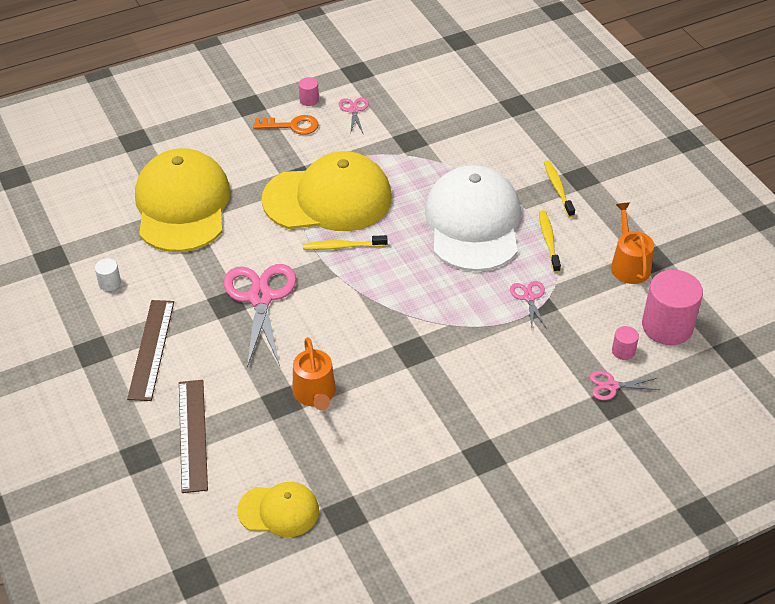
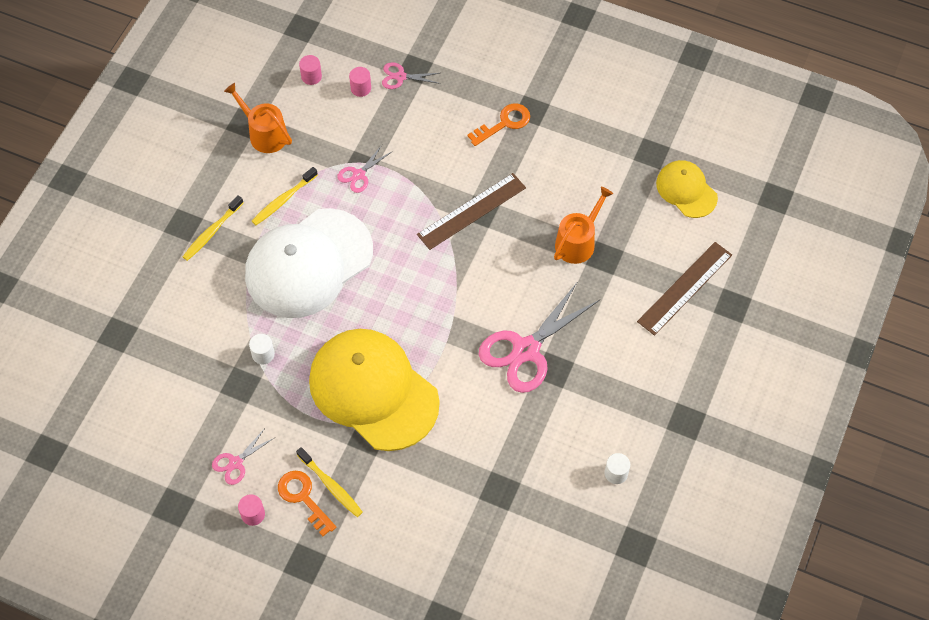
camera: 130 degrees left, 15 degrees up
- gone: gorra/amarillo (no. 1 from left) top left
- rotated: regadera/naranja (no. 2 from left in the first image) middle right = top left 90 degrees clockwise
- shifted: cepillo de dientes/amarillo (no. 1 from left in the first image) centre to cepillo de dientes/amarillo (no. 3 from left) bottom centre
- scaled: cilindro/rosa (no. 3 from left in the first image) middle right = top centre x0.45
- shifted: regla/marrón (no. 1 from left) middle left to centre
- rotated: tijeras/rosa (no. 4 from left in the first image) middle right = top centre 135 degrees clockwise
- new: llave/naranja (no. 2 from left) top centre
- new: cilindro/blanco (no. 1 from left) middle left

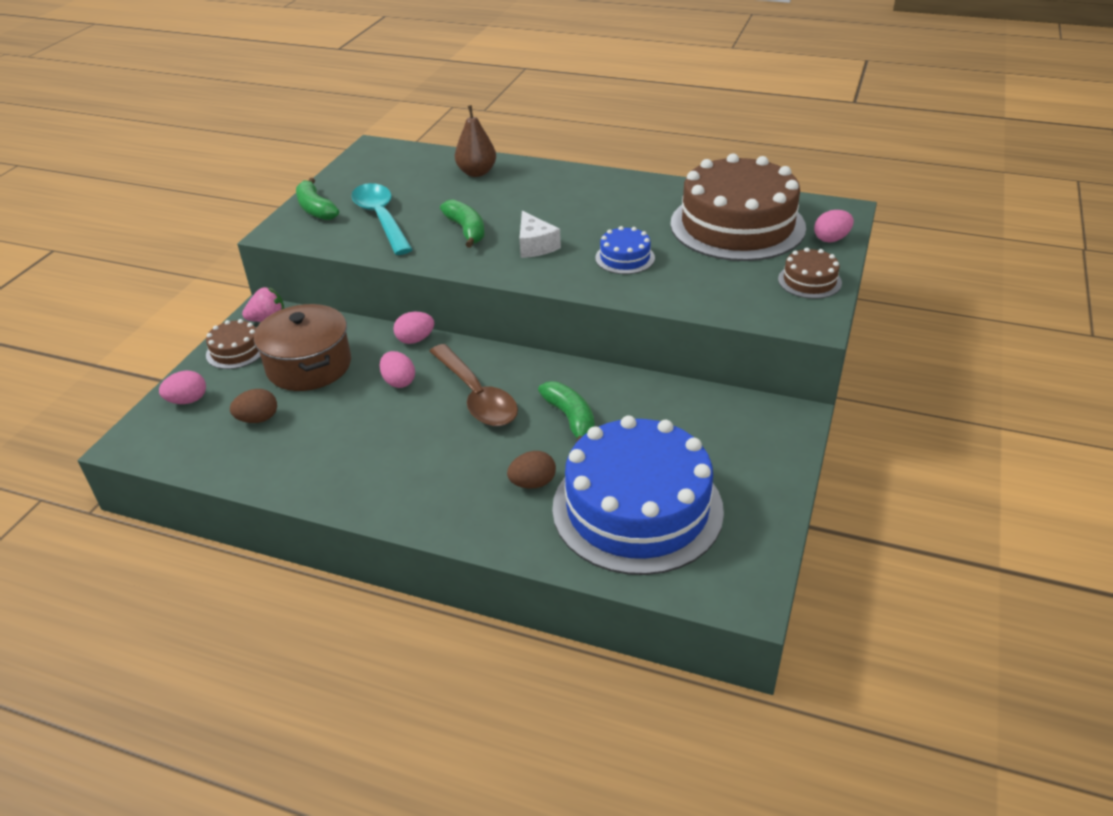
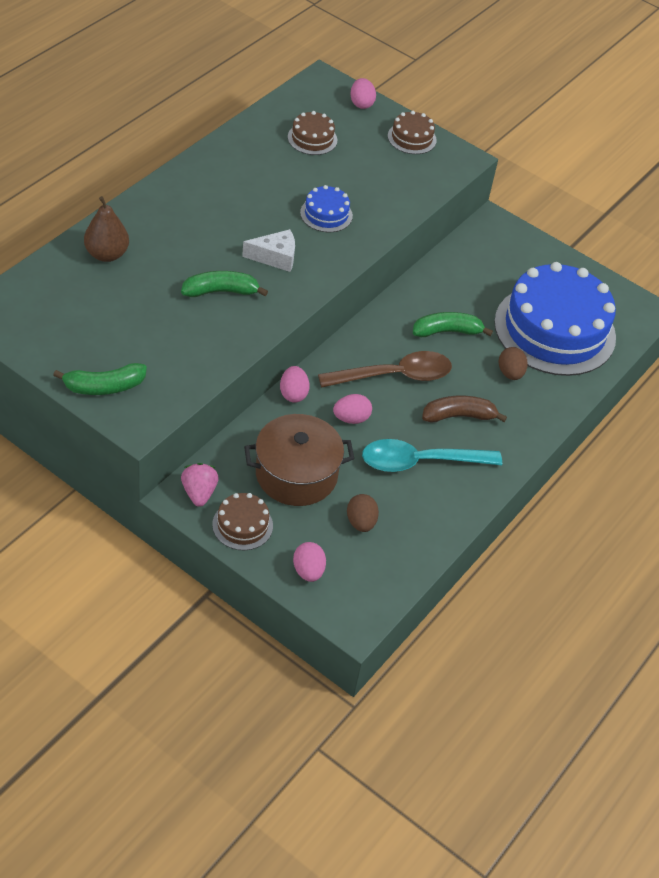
camera: 80 degrees left, 10 degrees up
- scaled: tarta/marrón (no. 2 from left) top centre = top centre x0.43
- shifted: cuchara/turquesa top centre to centre
- new: plátano/marrón middle right

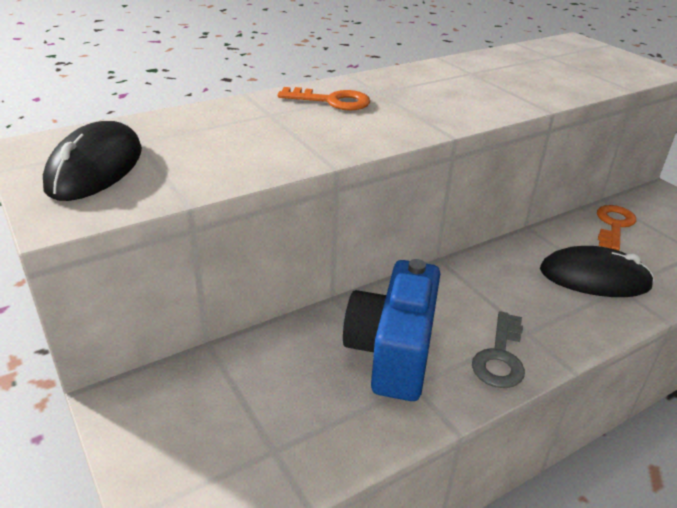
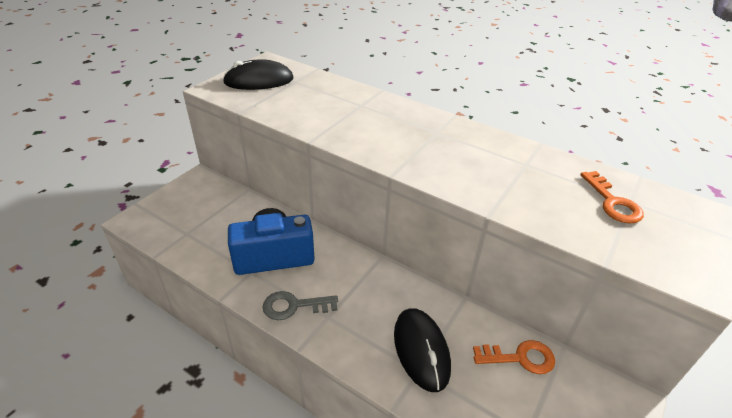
camera: 65 degrees right, 5 degrees up
- shifted: llave/naranja (no. 1 from left in the first image) top centre to llave/naranja (no. 2 from left) middle right

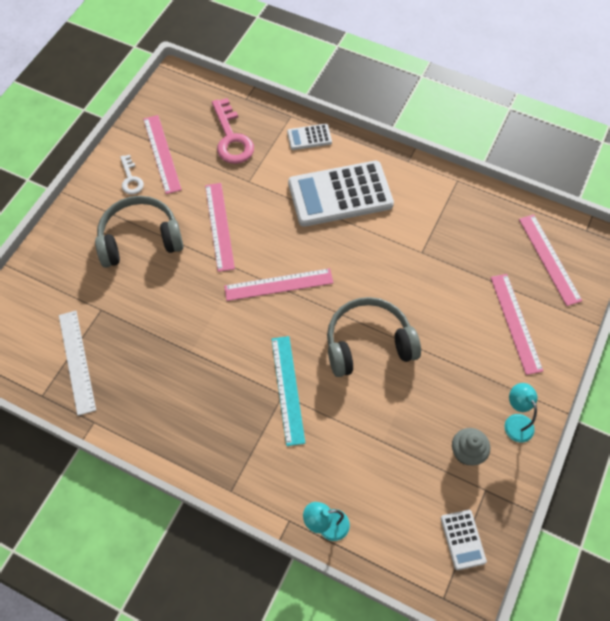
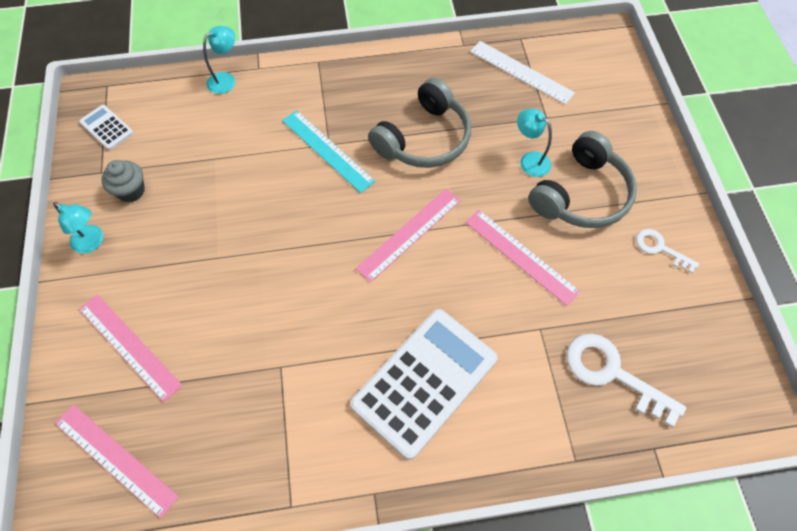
camera: 145 degrees right, 0 degrees up
- repainted: llave/rosa top centre to llave/blanco (no. 1 from left) bottom right
- gone: regla/rosa (no. 1 from left) top left
- gone: calculadora/blanco (no. 1 from left) top centre
- shifted: auriculares/gris (no. 2 from left in the first image) centre to auriculares/gris (no. 1 from left) top centre
- new: lámpara/turquesa (no. 3 from left) top right

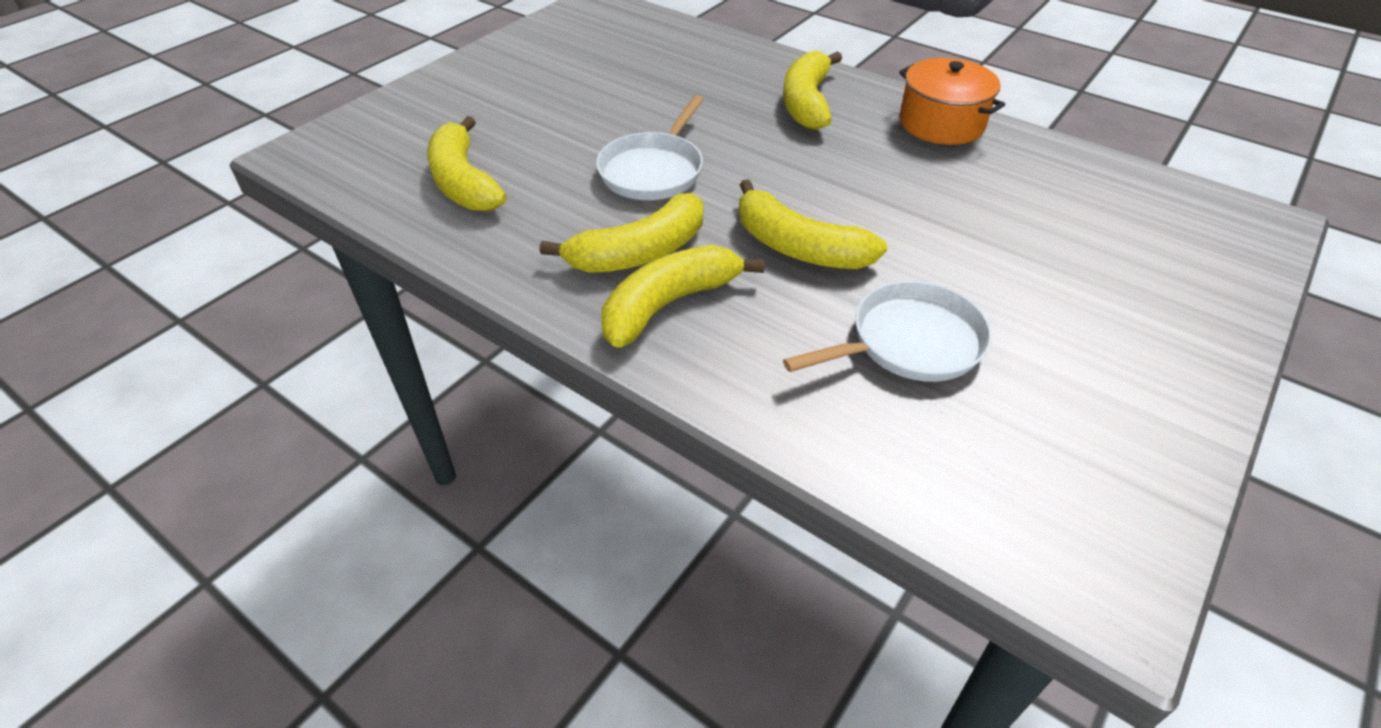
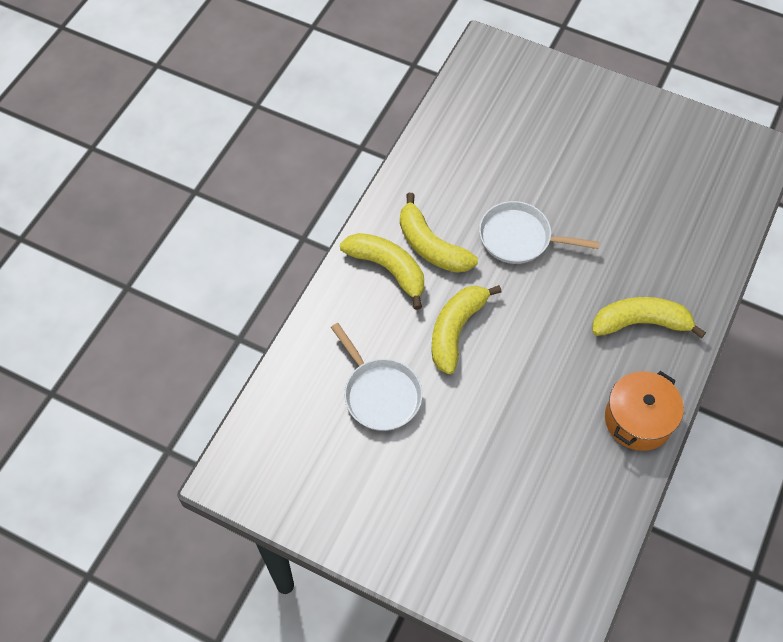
camera: 80 degrees right, 15 degrees up
- gone: plátano/amarillo (no. 1 from left) top centre

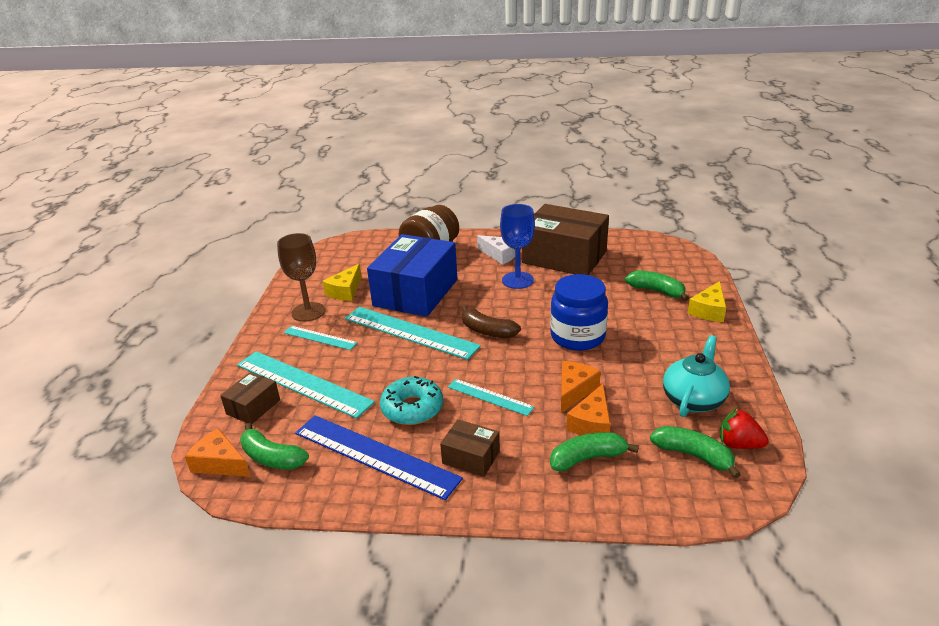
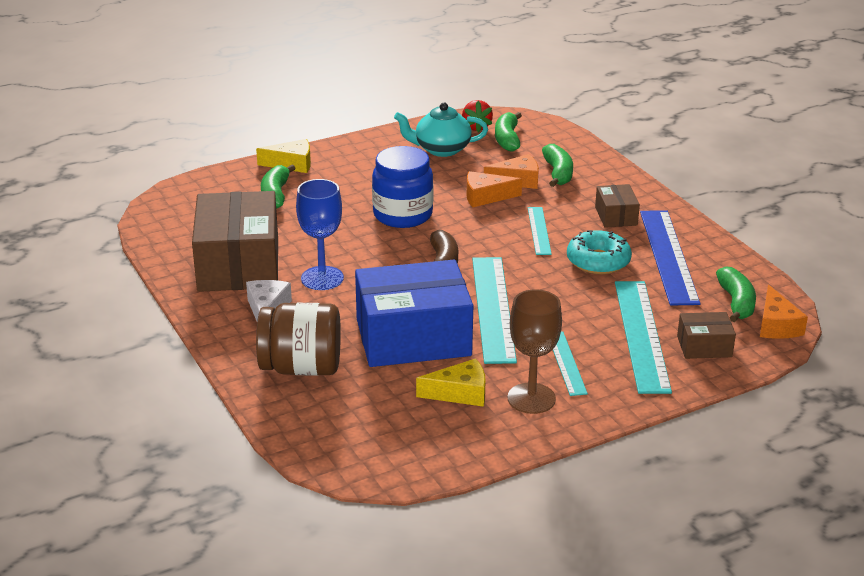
camera: 125 degrees left, 0 degrees up
- rotated: plátano/verde (no. 2 from left in the first image) bottom centre = top centre 135 degrees counterclockwise

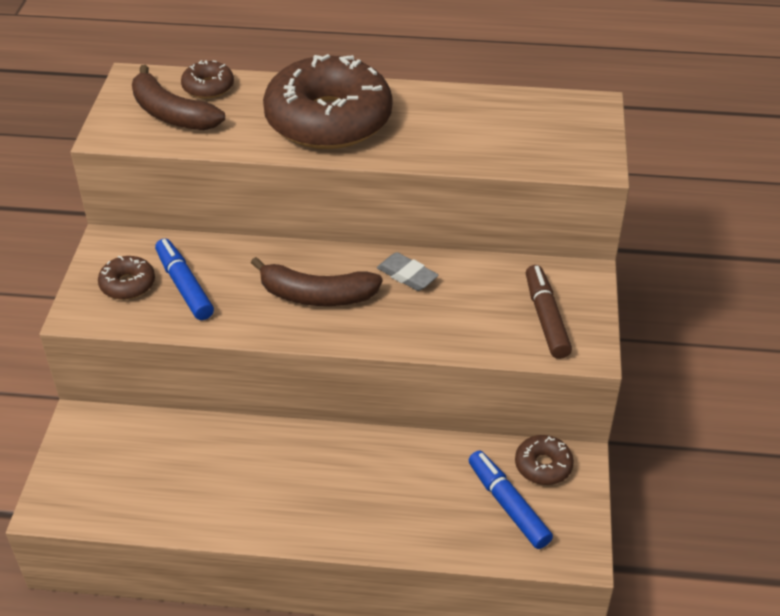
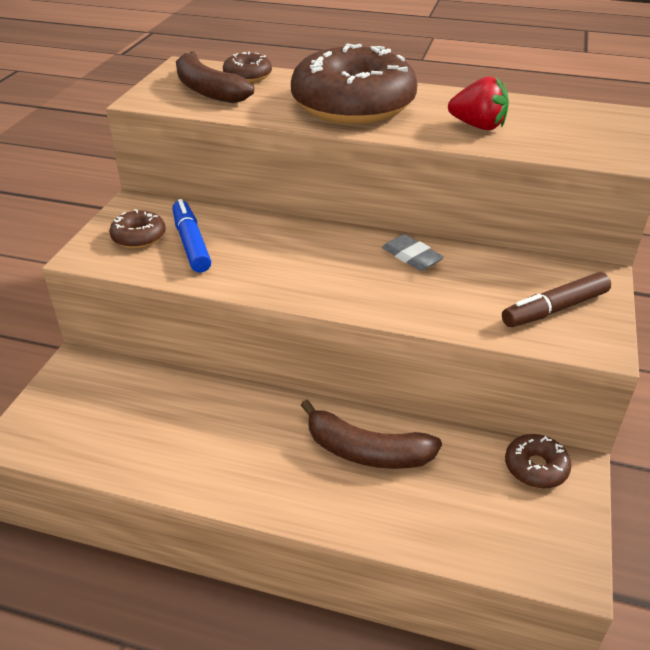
camera: 10 degrees right, 5 degrees down
- shifted: plátano/marrón (no. 2 from left) centre to bottom centre
- rotated: rotulador/marrón middle right = middle right 120 degrees counterclockwise
- gone: rotulador/azul (no. 2 from left) bottom centre
- new: fresa/rojo top right

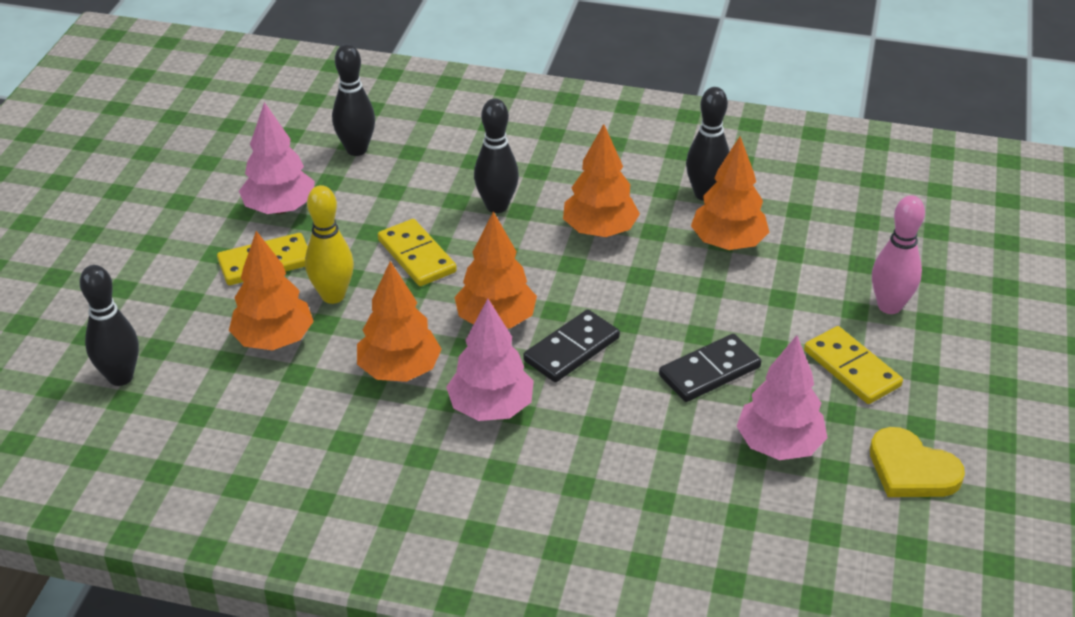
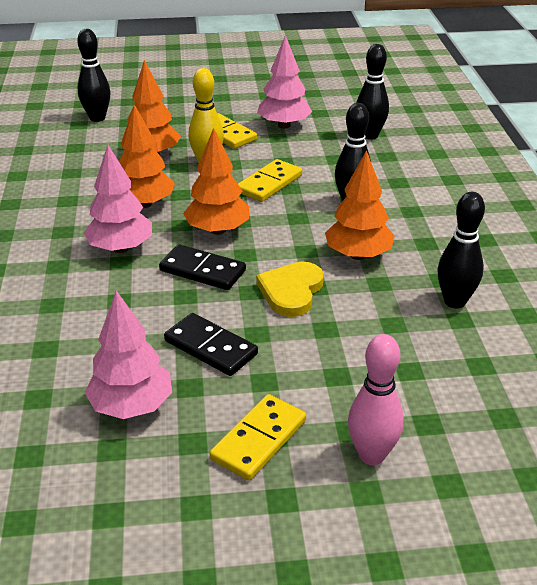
camera: 70 degrees right, 5 degrees down
- gone: árbol/naranja (no. 5 from left) top right
- shifted: corazón/amarillo bottom right to centre

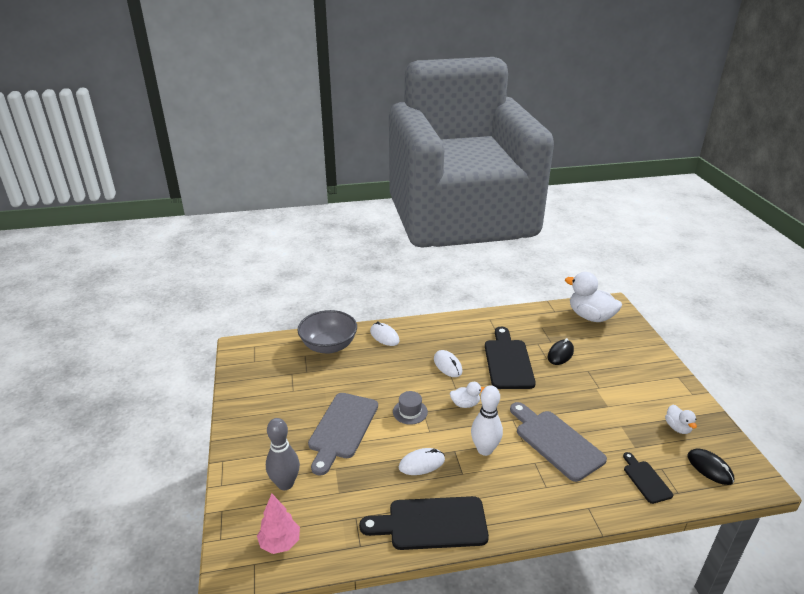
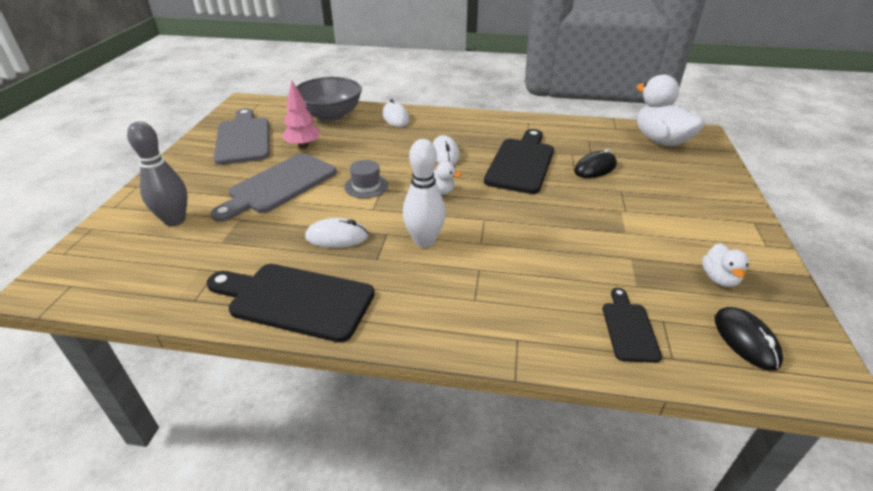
camera: 20 degrees right, 5 degrees up
- shifted: tabla de cortar/gris (no. 2 from left in the first image) bottom right to tabla de cortar/gris (no. 1 from left) top left
- shifted: árbol/rosa bottom centre to top centre

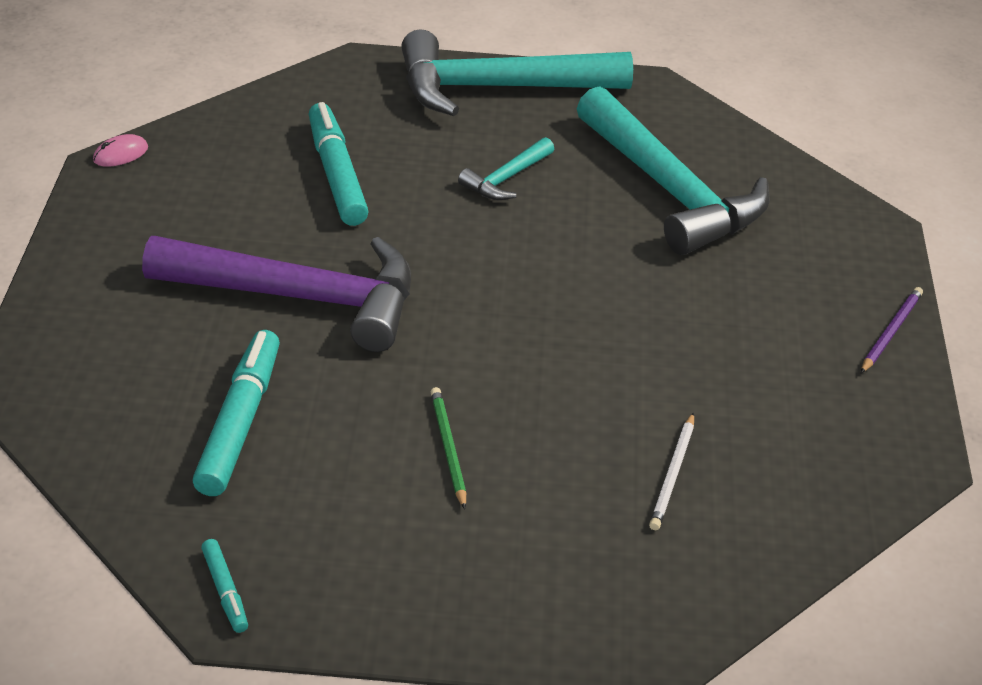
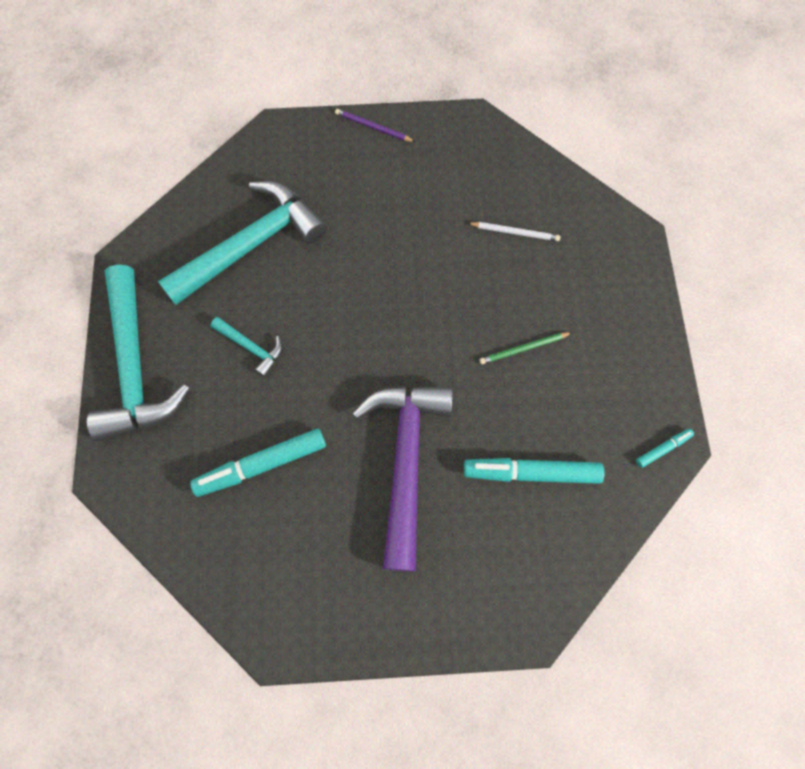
camera: 95 degrees left, 30 degrees up
- gone: ratón/rosa top left

